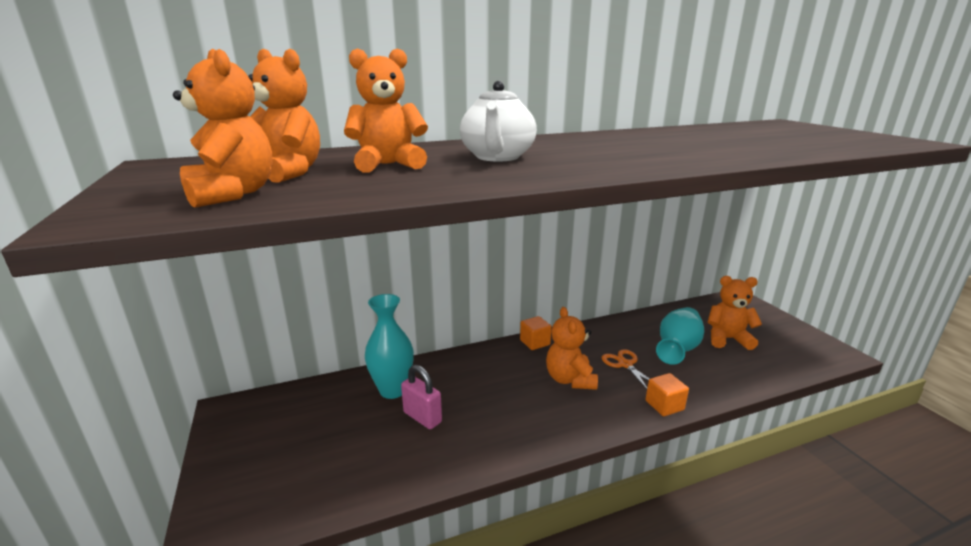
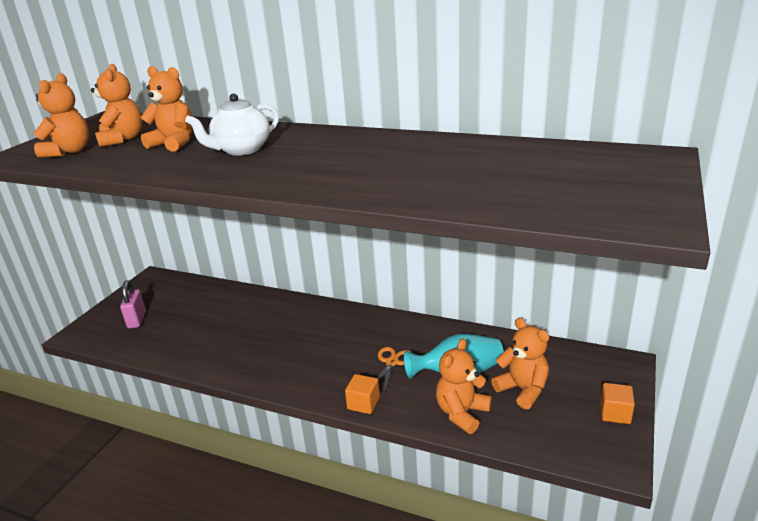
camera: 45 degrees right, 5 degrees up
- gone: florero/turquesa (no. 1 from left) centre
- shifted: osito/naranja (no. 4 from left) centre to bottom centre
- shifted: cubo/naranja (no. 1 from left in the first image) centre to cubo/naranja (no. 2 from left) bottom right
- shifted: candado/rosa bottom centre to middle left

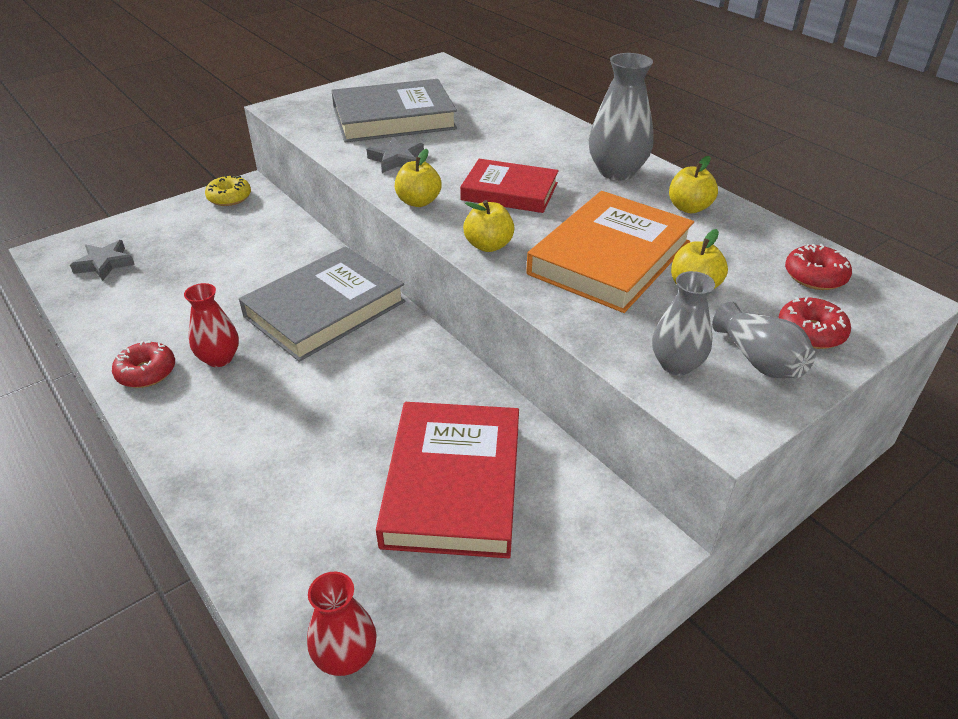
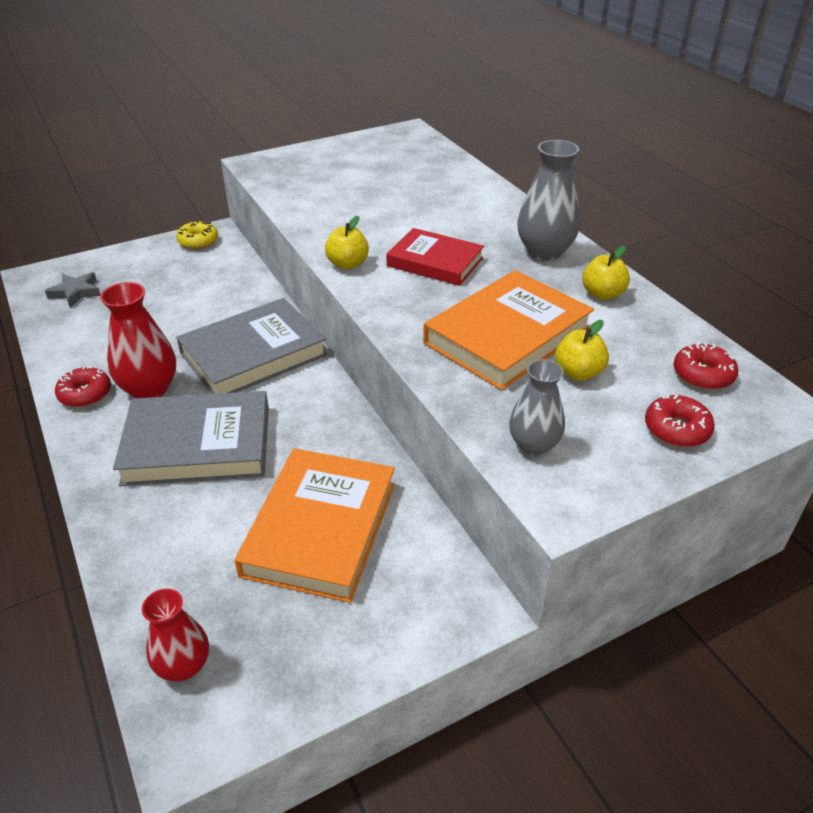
camera: 10 degrees right, 0 degrees up
- shifted: libro/gris (no. 2 from left in the first image) top centre to libro/gris (no. 1 from left) middle left
- gone: estrella/gris (no. 2 from left) top centre
- gone: manzana/amarillo (no. 2 from left) top centre
- scaled: florero/rojo (no. 1 from left) middle left = middle left x1.52
- gone: florero/gris (no. 3 from left) middle right
- repainted: libro/rojo (no. 1 from left) bottom centre to libro/naranja (no. 1 from left) centre

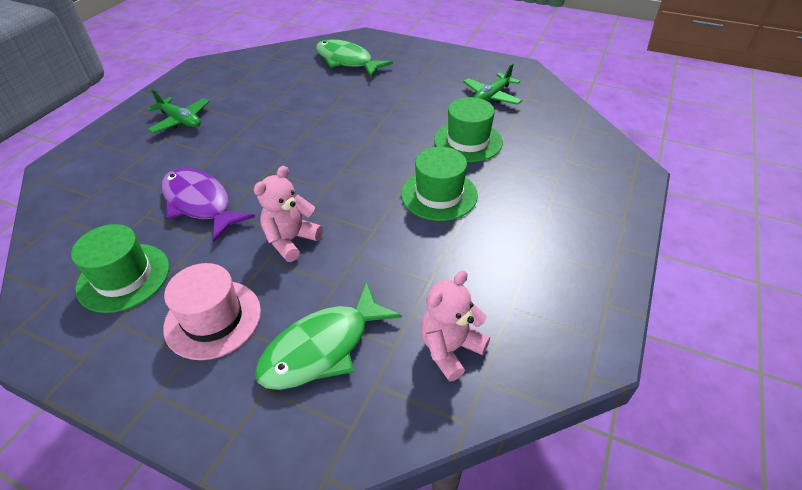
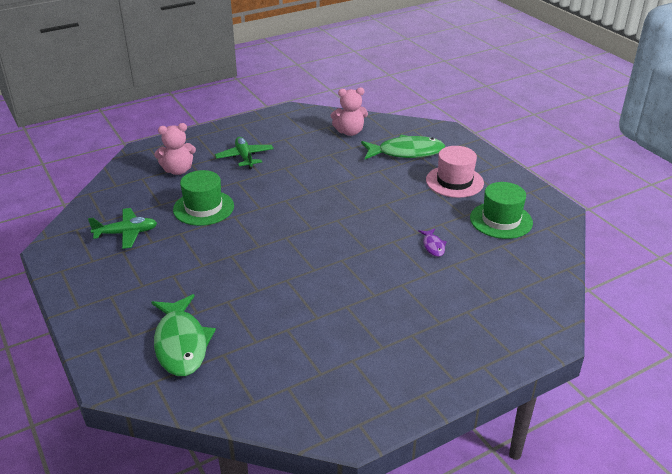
camera: 145 degrees left, 10 degrees down
- shifted: avión/verde (no. 1 from left in the first image) top left to avión/verde (no. 2 from left) top centre
- gone: sombrero/verde (no. 2 from left) centre
- shifted: osito/rosa (no. 1 from left) centre to top left
- scaled: pez/morado middle left = centre x0.46

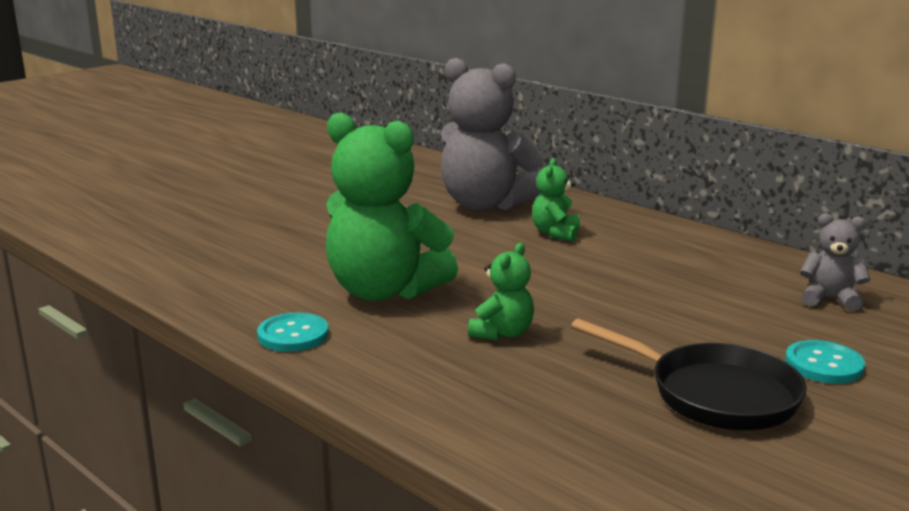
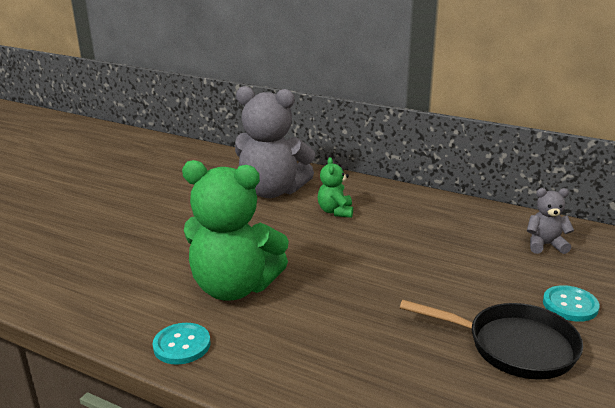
camera: 15 degrees left, 5 degrees up
- gone: osito/verde (no. 2 from left) centre

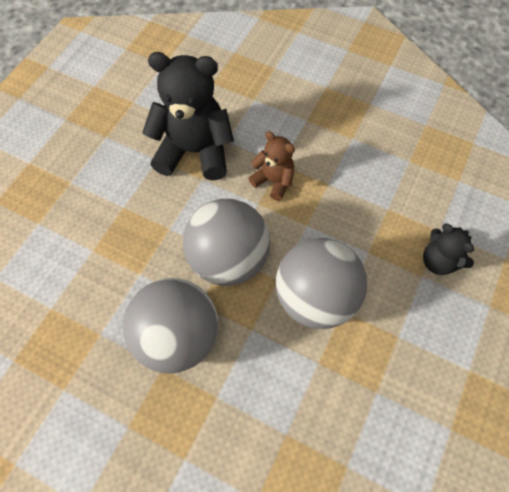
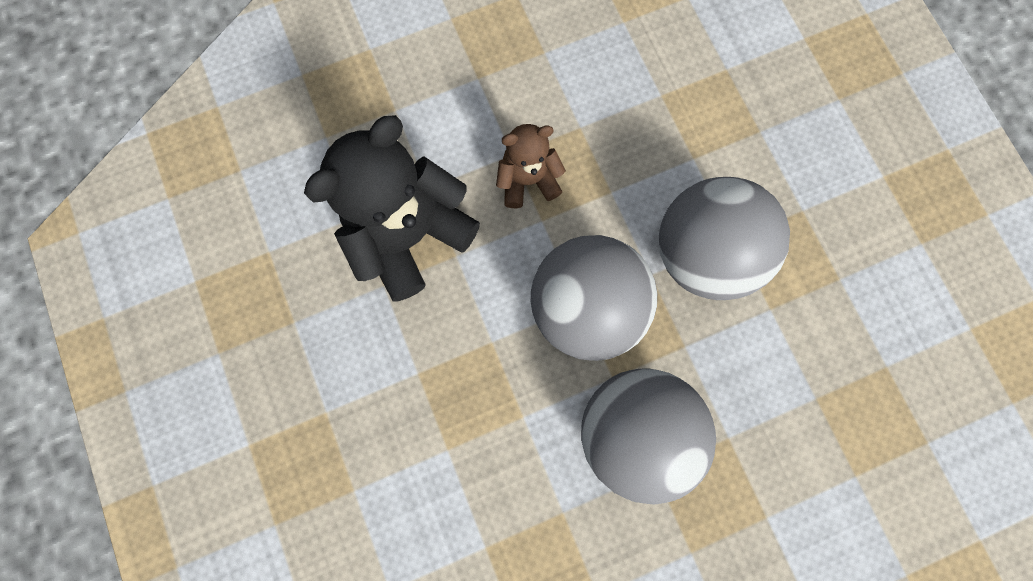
camera: 50 degrees left, 15 degrees up
- gone: osito/negro (no. 2 from left) middle right

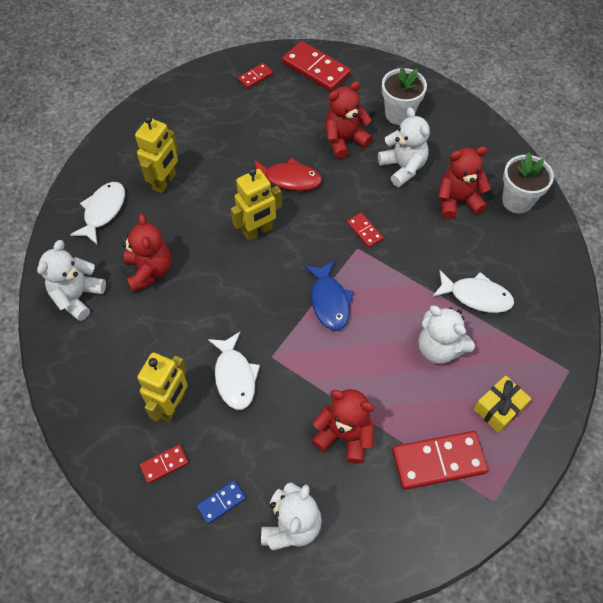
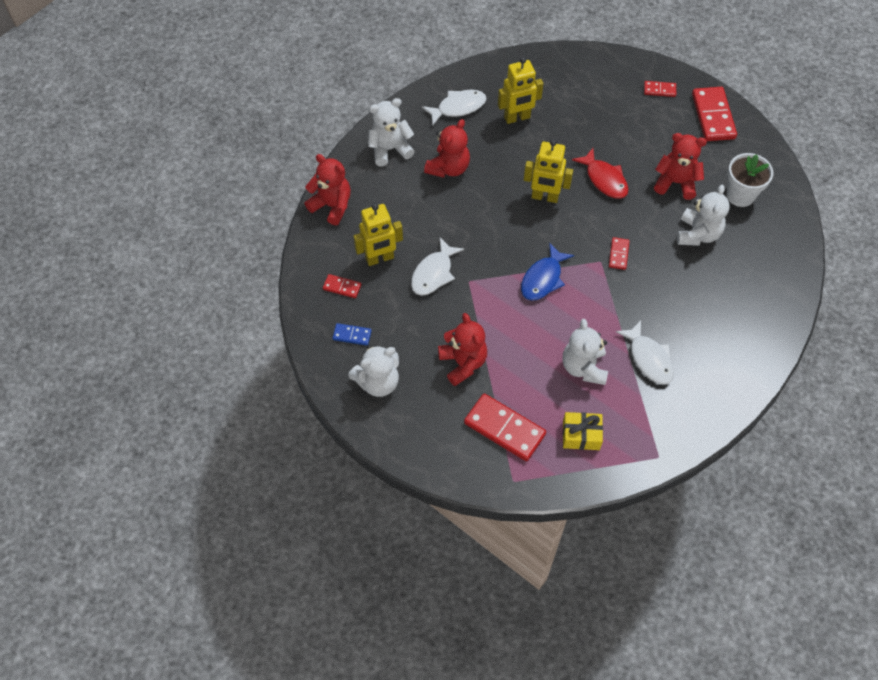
camera: 45 degrees right, 0 degrees up
- shifted: osito/rojo (no. 4 from left in the first image) top right to osito/rojo (no. 1 from left) top centre
- gone: maceta/blanco (no. 2 from left) top right

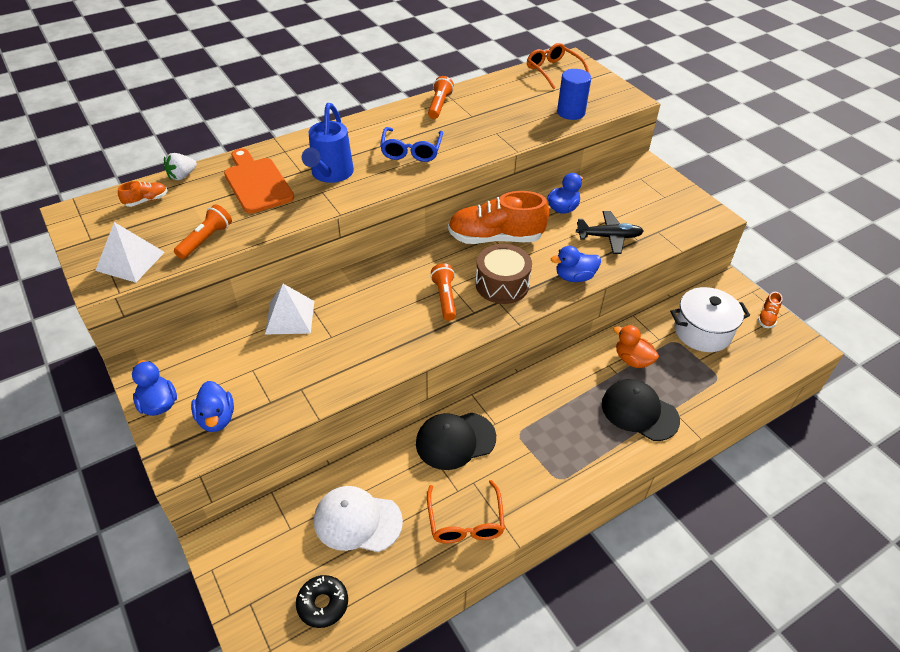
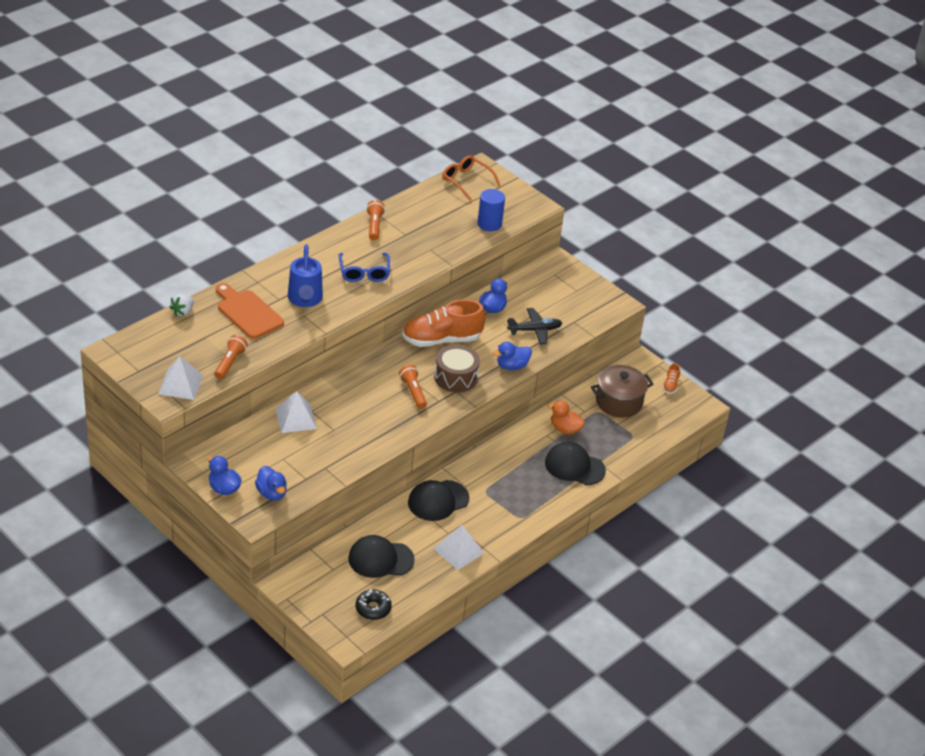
camera: 15 degrees left, 5 degrees down
- gone: zapato/naranja (no. 1 from left) top left
- repainted: olla/blanco middle right to olla/marrón middle right
- swapped: gafas/naranja (no. 1 from left) bottom centre to pirámide/blanco (no. 3 from left) bottom centre
- repainted: gorra/blanco bottom centre to gorra/negro (no. 1 from left) bottom centre

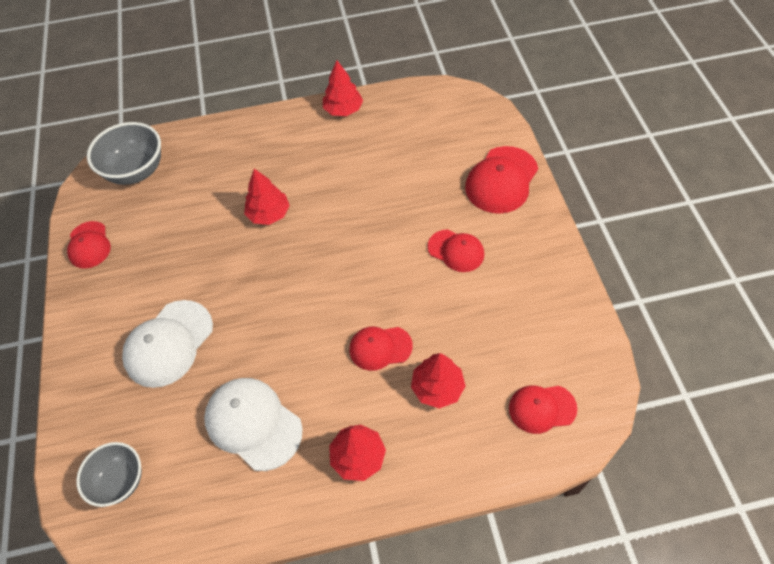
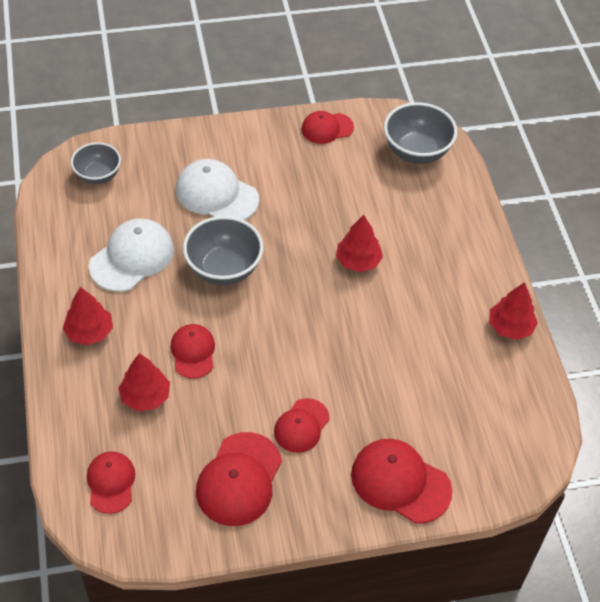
camera: 85 degrees right, 5 degrees down
- new: cuenco/gris (no. 2 from left) centre
- new: gorra/rojo (no. 3 from left) bottom centre

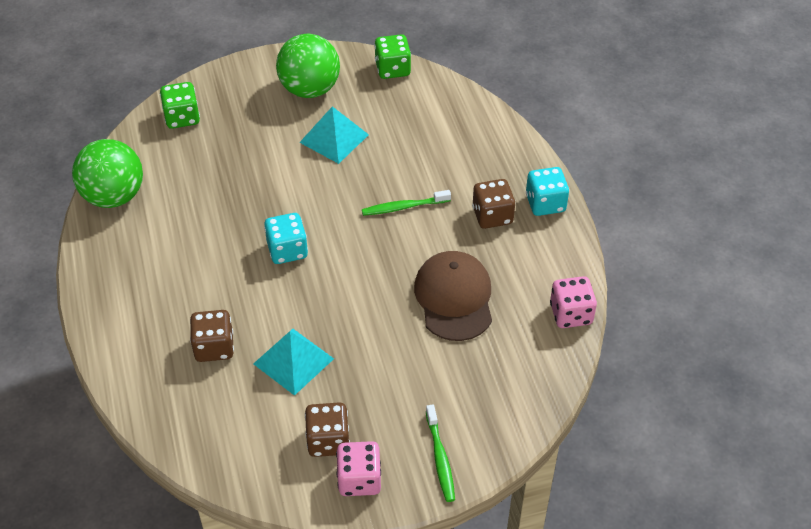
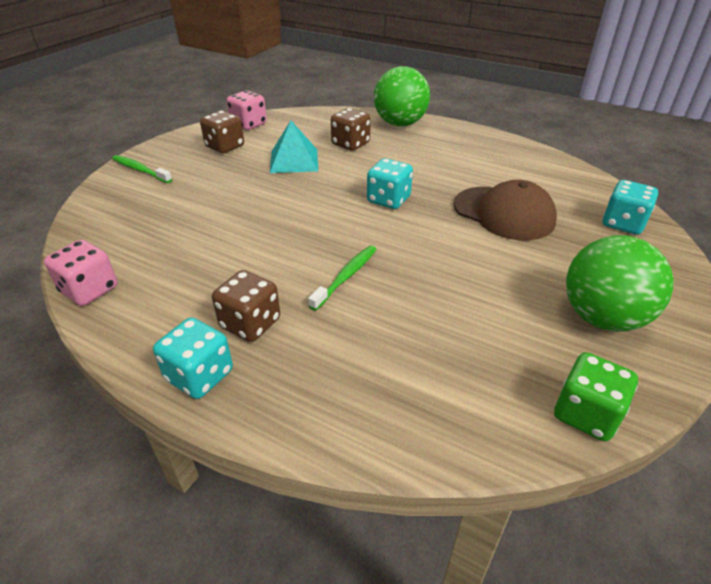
camera: 135 degrees right, 10 degrees down
- repainted: dado/verde (no. 1 from left) top left to dado/turquesa (no. 3 from left) middle right
- gone: pirámide/turquesa (no. 2 from left) top centre
- shifted: pelota/verde (no. 1 from left) top left to top centre
- shifted: gorra/marrón centre to middle right
- shifted: dado/rosa (no. 1 from left in the first image) bottom centre to dado/rosa (no. 2 from left) top centre

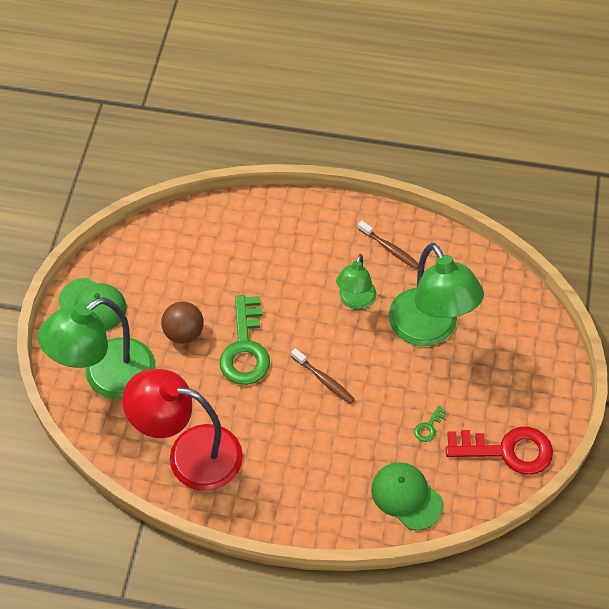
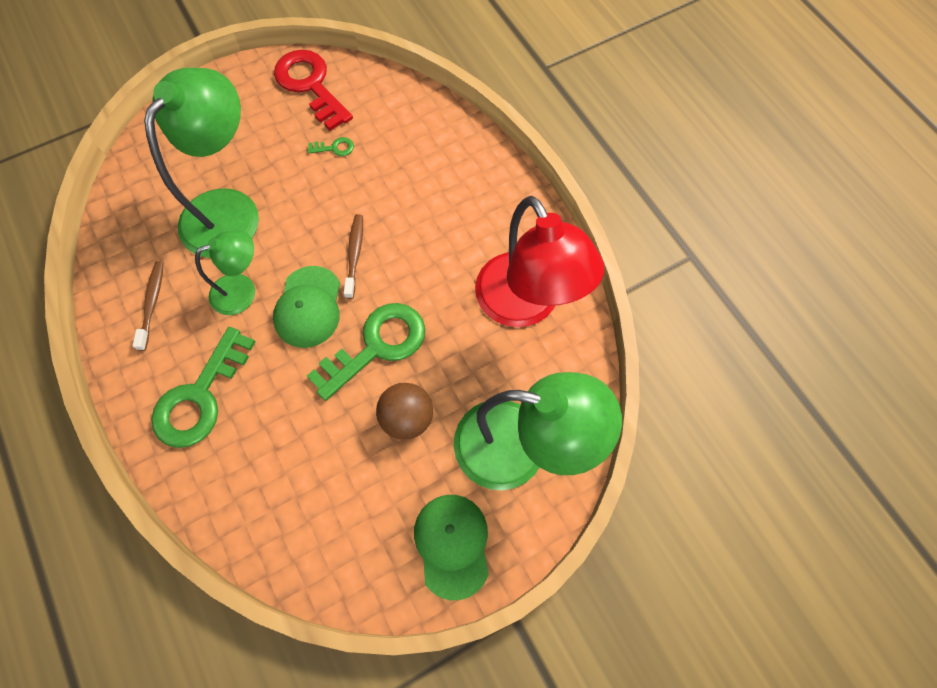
camera: 130 degrees left, 10 degrees up
- shifted: gorra/verde (no. 2 from left in the first image) bottom right to gorra/verde (no. 1 from left) middle left
- new: llave/verde (no. 1 from left) middle left

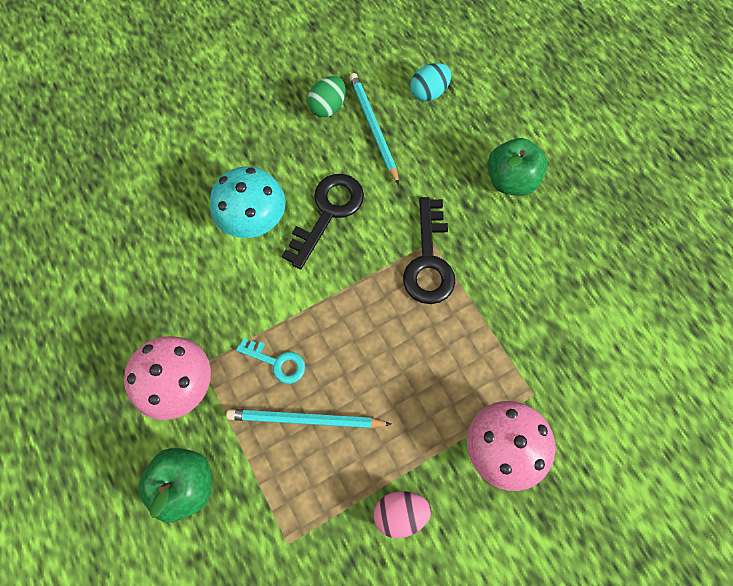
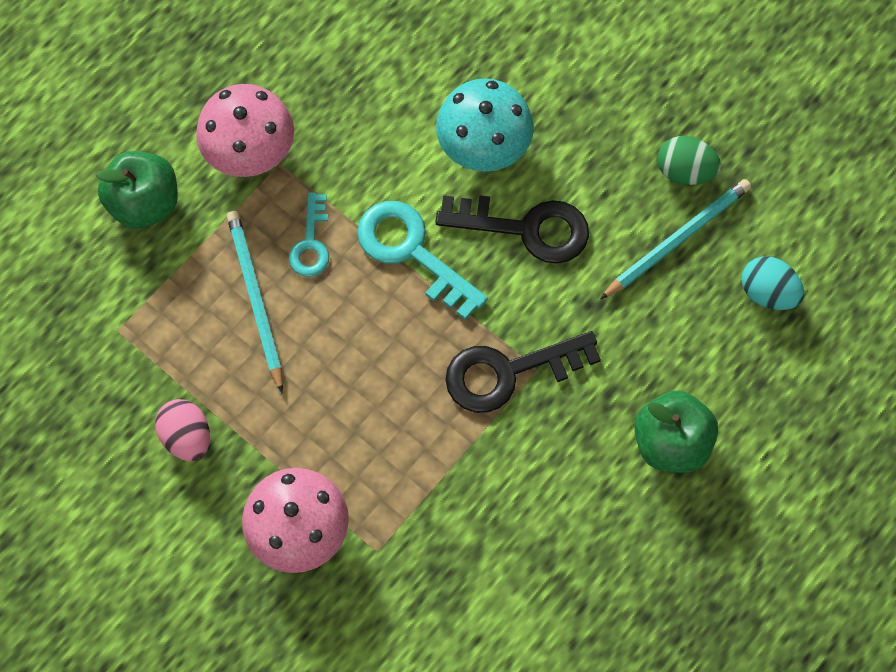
camera: 70 degrees right, 0 degrees up
- new: llave/turquesa (no. 2 from left) centre

